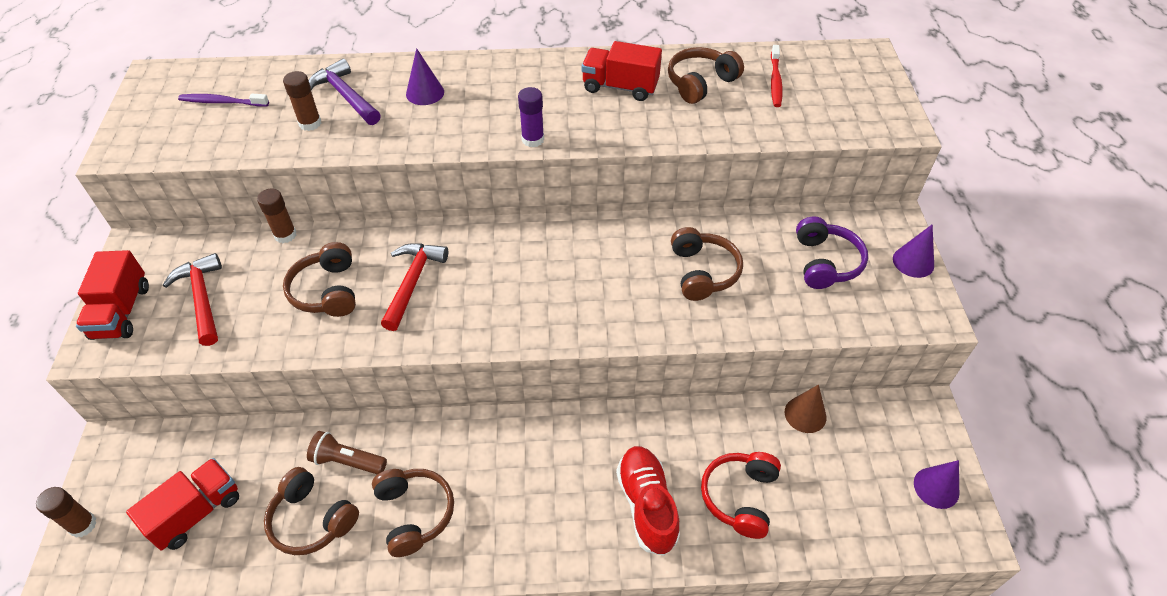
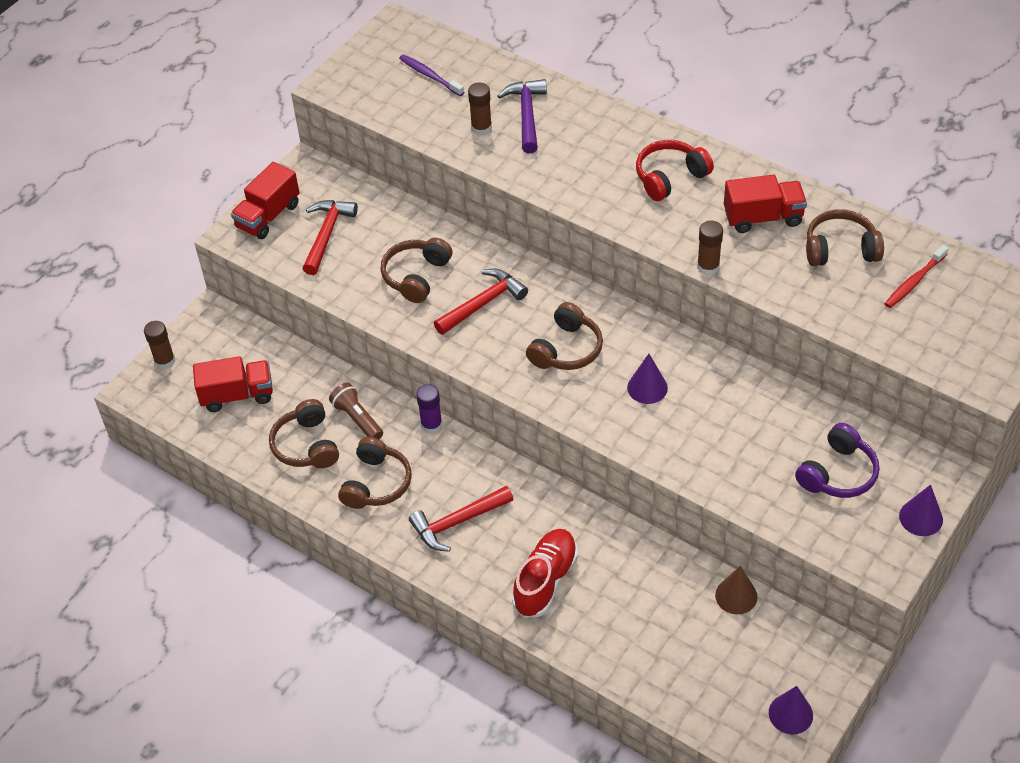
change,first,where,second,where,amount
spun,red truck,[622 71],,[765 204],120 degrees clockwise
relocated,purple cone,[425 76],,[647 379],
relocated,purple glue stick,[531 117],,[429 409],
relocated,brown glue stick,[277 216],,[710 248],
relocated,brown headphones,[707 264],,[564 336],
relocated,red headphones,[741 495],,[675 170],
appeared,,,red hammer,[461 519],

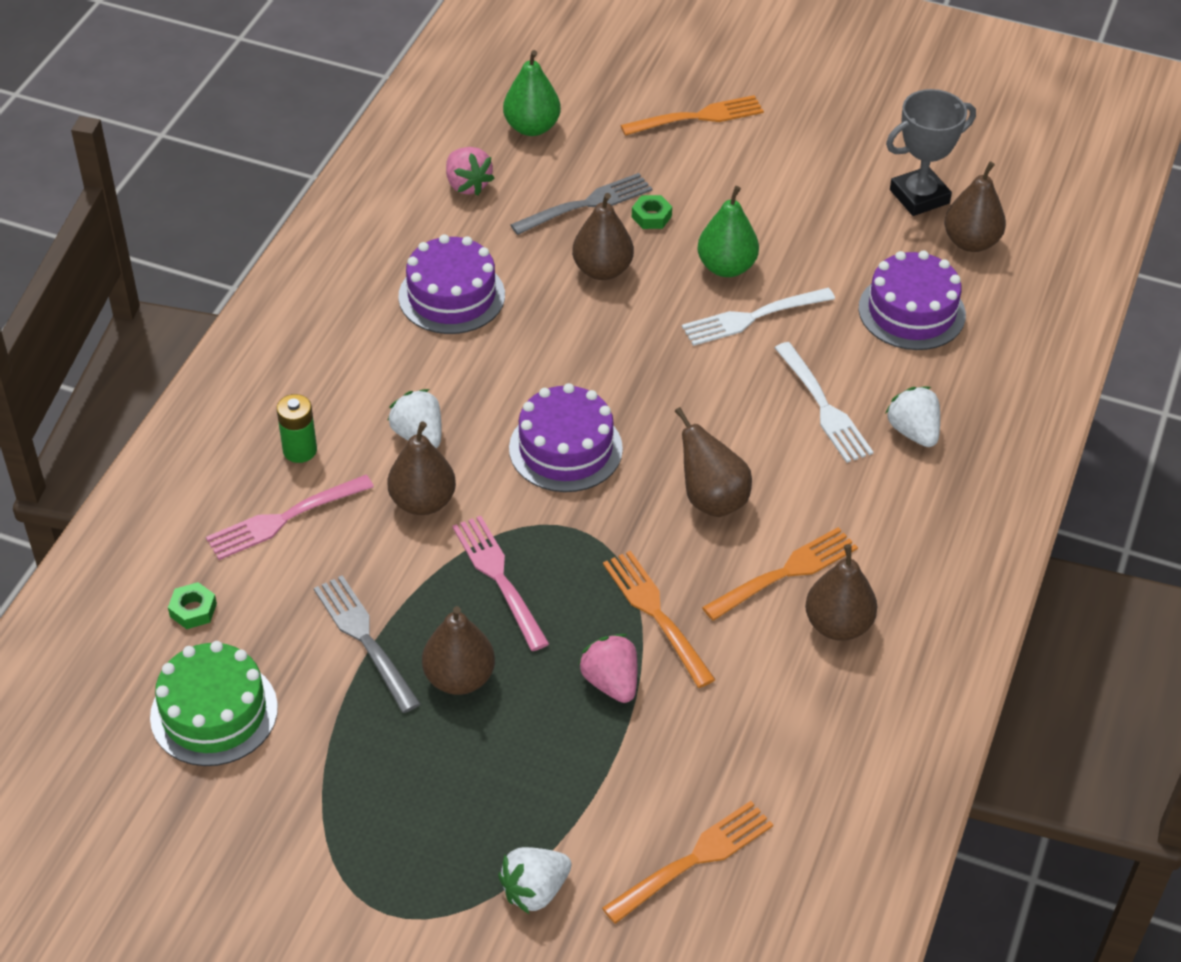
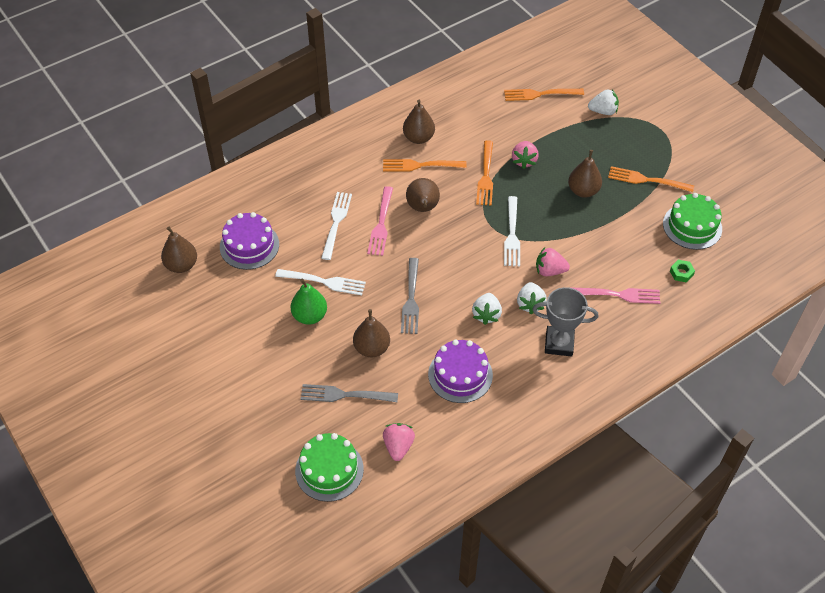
change,first,where,second,where,amount
exchanged,green pear,[532 93],green cake,[329 467],
relocated,grey trophy,[931 152],,[565 322],
relocated,orange fork,[692 115],,[651 179],
missing,green nut,[652 212],,,
missing,purple cake,[566 437],,,
relocated,white strawberry,[912 417],,[487 309],
missing,green battery,[297 428],,,
exchanged,brown pear,[421 468],pink strawberry,[553 261],
relocated,pink fork,[500 583],,[380 221],
relocated,grey fork,[367 644],,[410 296],
appeared,,,white fork,[512 231],

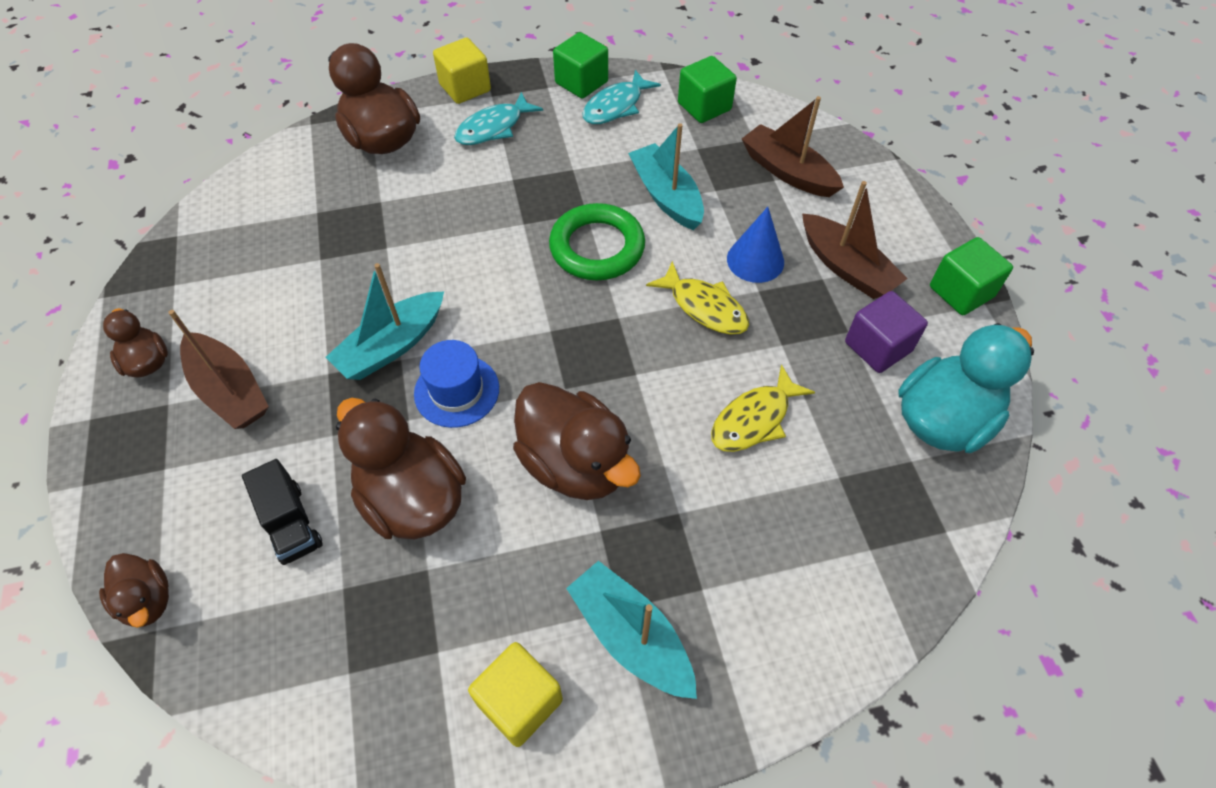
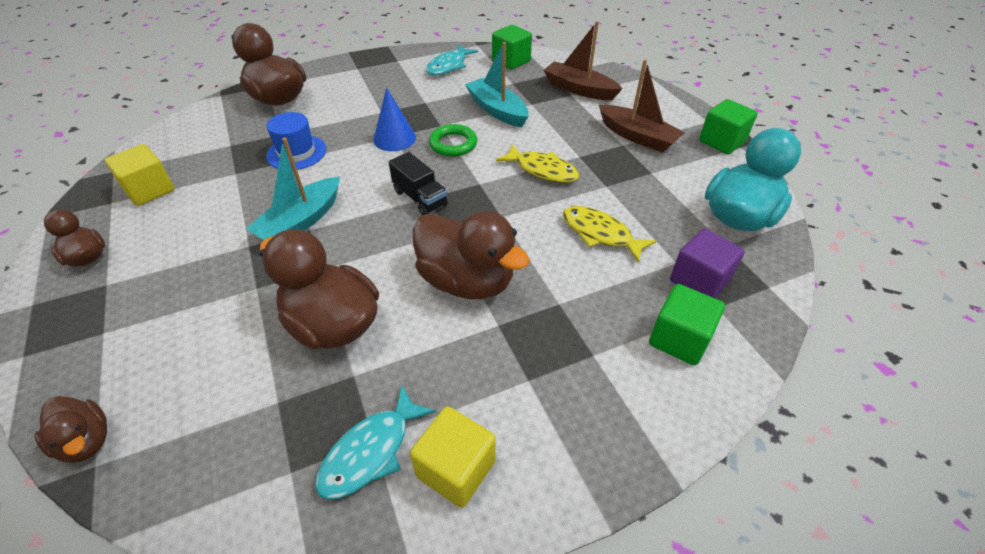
change,first,where,second,where,amount
relocated,green cube,[580 65],,[687 324],
relocated,yellow cube,[462 71],,[139 175],
relocated,turquoise fish,[498 118],,[375 442],
size,green ring,[597 241],,[453 140],x0.67
relocated,blue cone,[755 245],,[394 119],
relocated,purple cube,[886 332],,[707 263],
missing,brown boat,[218 369],,,
relocated,blue hat,[456 384],,[296 141],
spun,yellow fish,[763 408],,[609 234],90 degrees clockwise
relocated,black truck,[282 512],,[418 183],
missing,turquoise boat,[631 630],,,

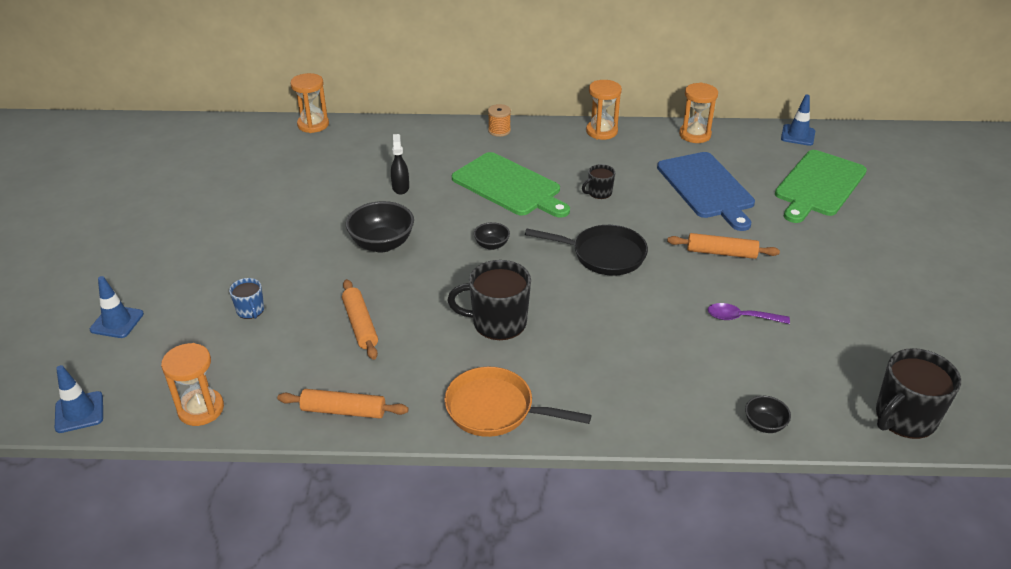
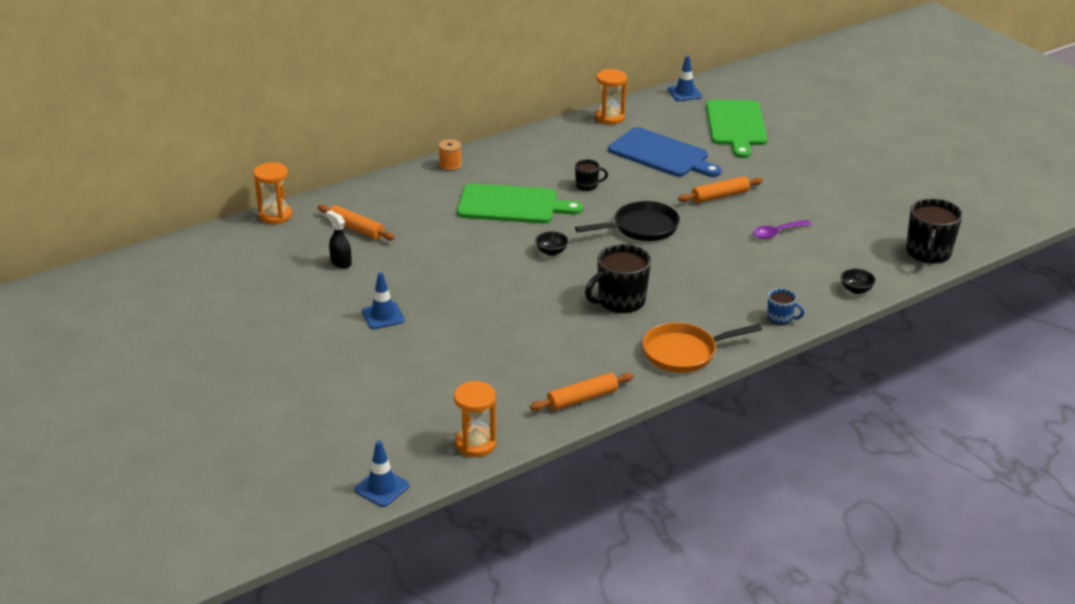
change,first,where,second,where,amount
missing,orange hourglass,[604 110],,,
relocated,black spray bottle,[400 164],,[339 239],
spun,black mug,[598 181],,[591 175],120 degrees counterclockwise
missing,black bowl,[380 226],,,
relocated,blue traffic cone,[117 307],,[383 300],
relocated,blue mug,[246 298],,[785 306],
relocated,orange rolling pin,[360 319],,[356 222],

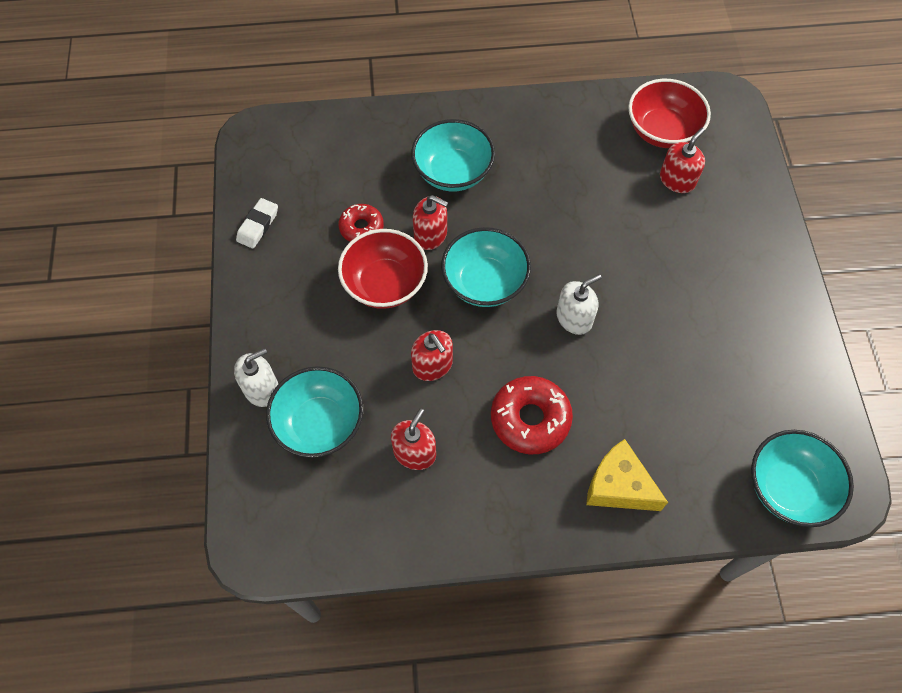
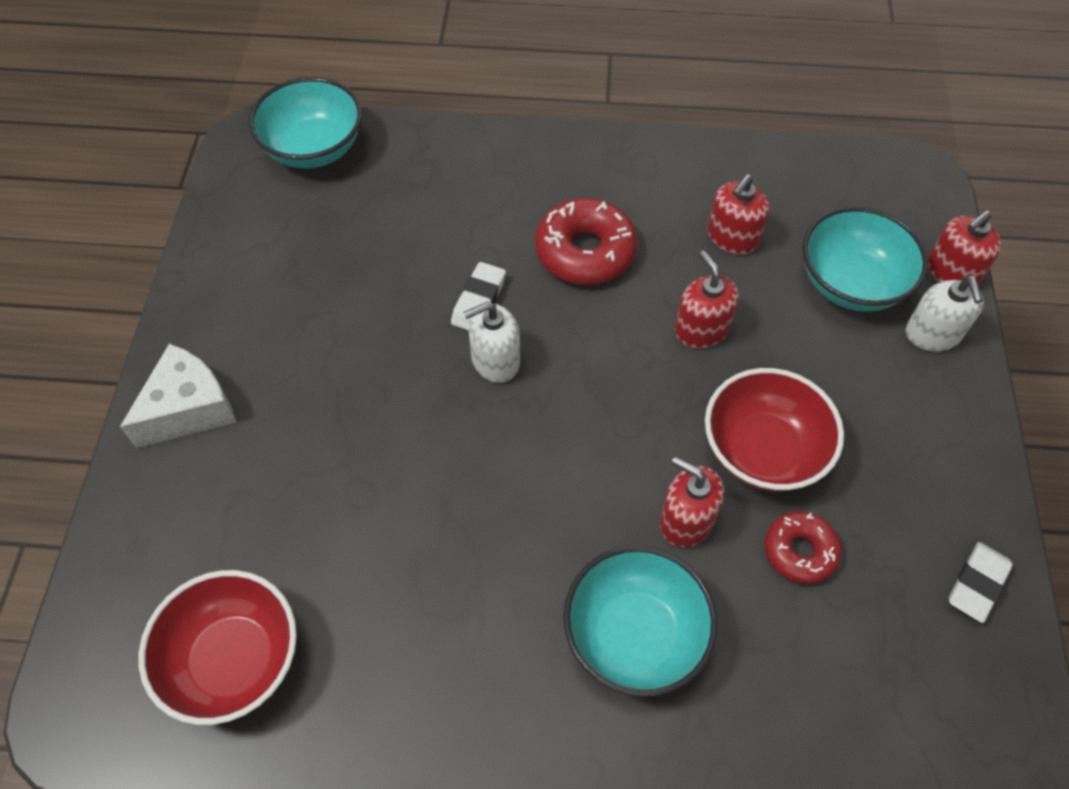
change,first,where,second,where,amount
relocated,red soap dispenser,[682 160],,[964 247],
missing,turquoise bowl,[486 267],,,
spun,white soap dispenser,[256 377],,[945 313],75 degrees counterclockwise
missing,yellow cheese,[627 475],,,
appeared,,,white eraser,[478 296],
appeared,,,white cheese,[178 396],

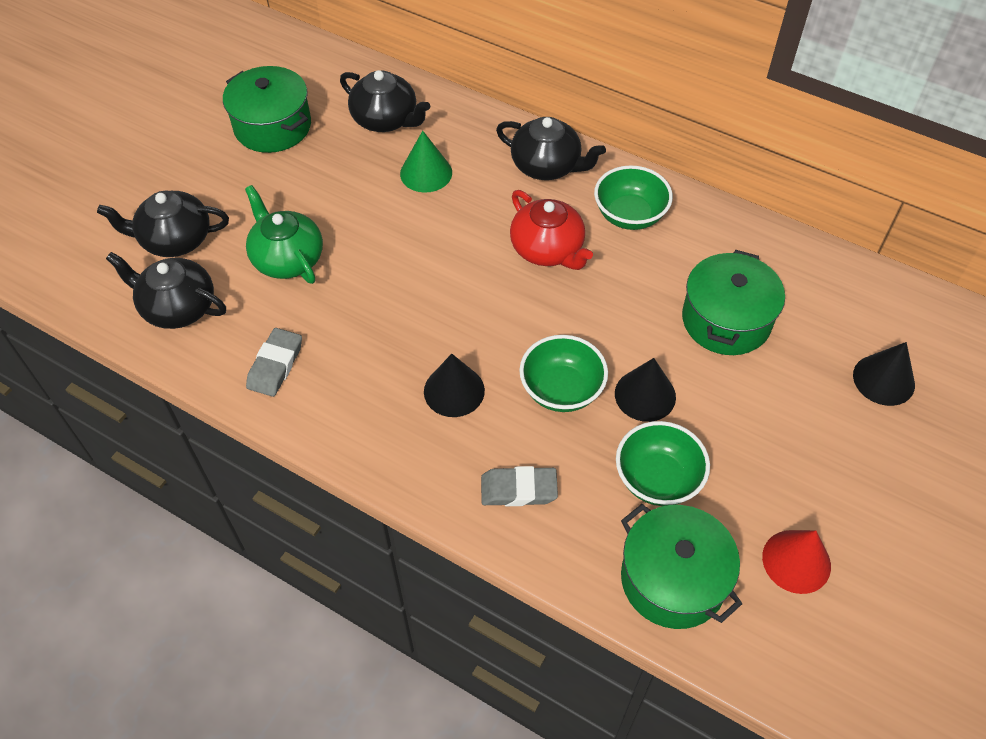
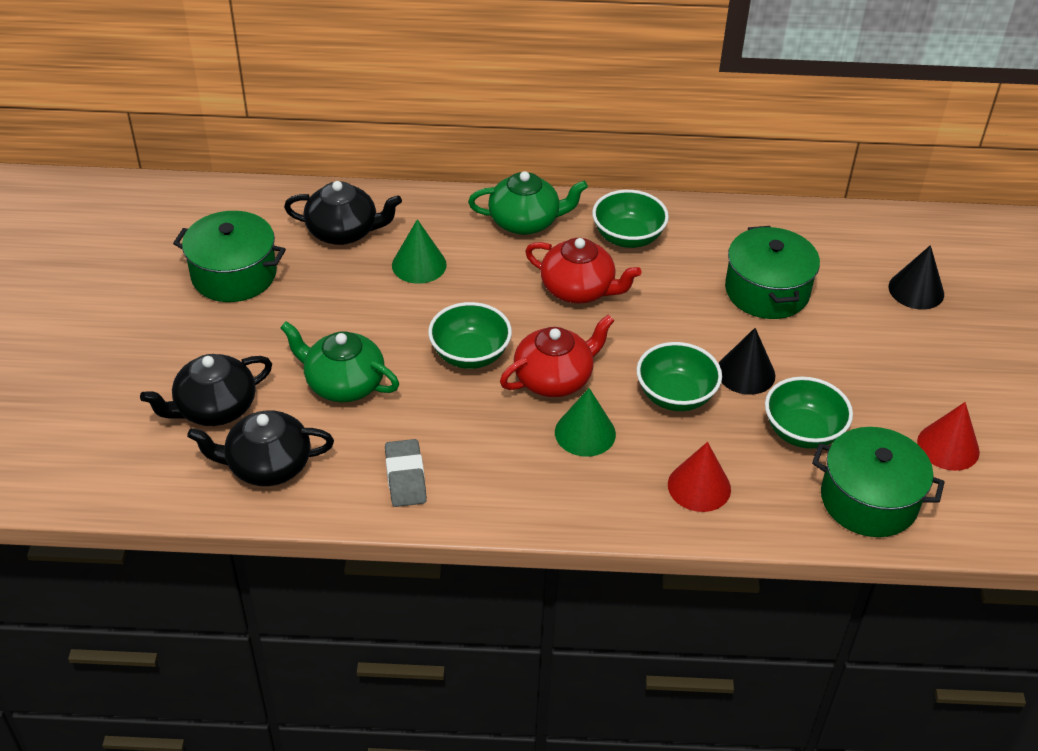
change,first,where,second,where,amount
colour,black teapot,[551 148],green teapot,[528 203],
colour,black cone,[454 385],green cone,[585 422],
exchanged,grey eraser,[519 486],red cone,[699 477],
appeared,,,green bowl,[470 335],
appeared,,,red teapot,[557 355],

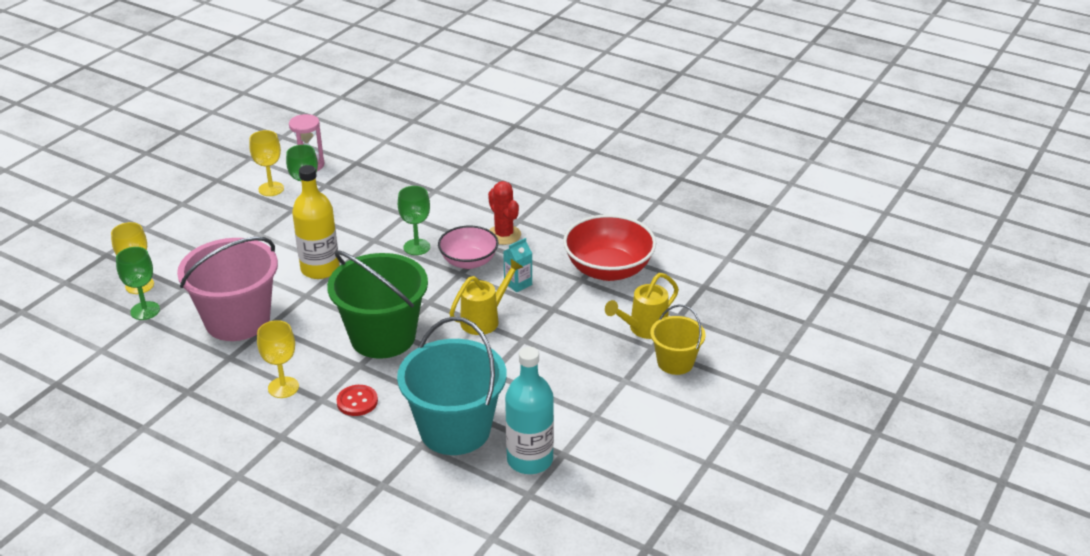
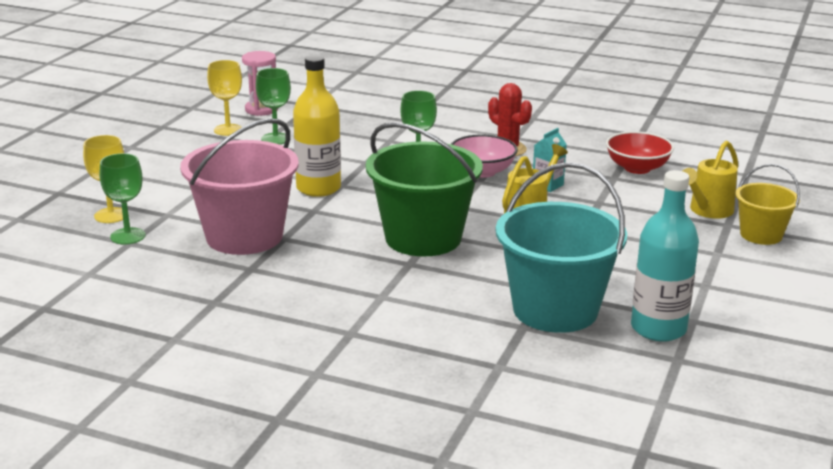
change,first,where,second,where,amount
size,red bowl,[609 247],,[640 152],x0.66
missing,yellow goblet,[278 359],,,
missing,red button,[357 400],,,

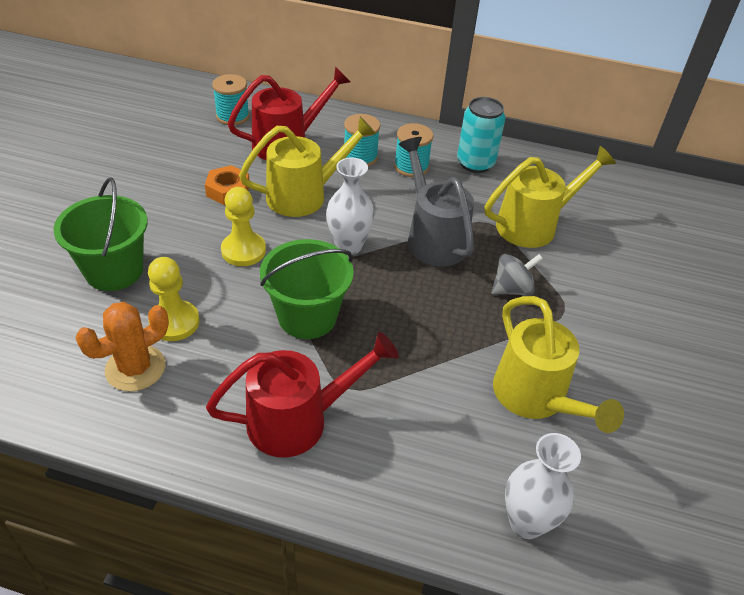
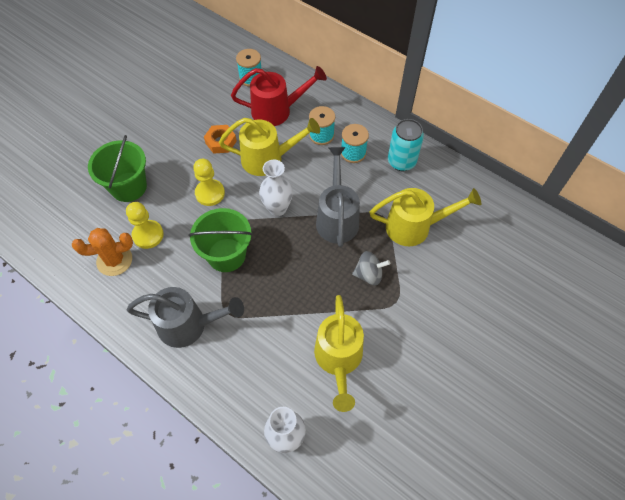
change,first,where,second,where,amount
colour,red watering can,[302 394],grey watering can,[185 317],

